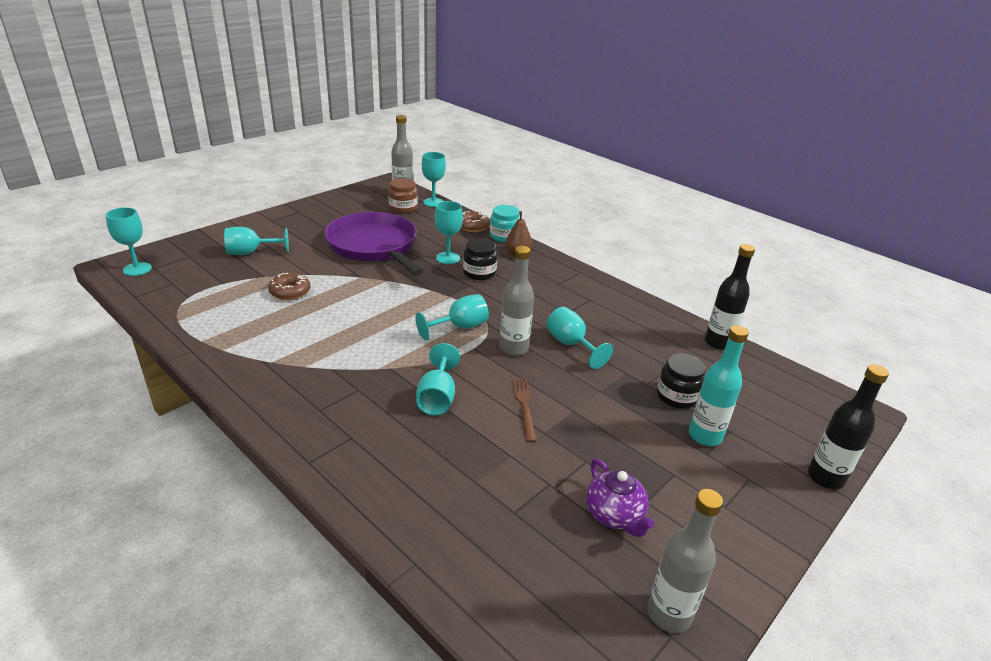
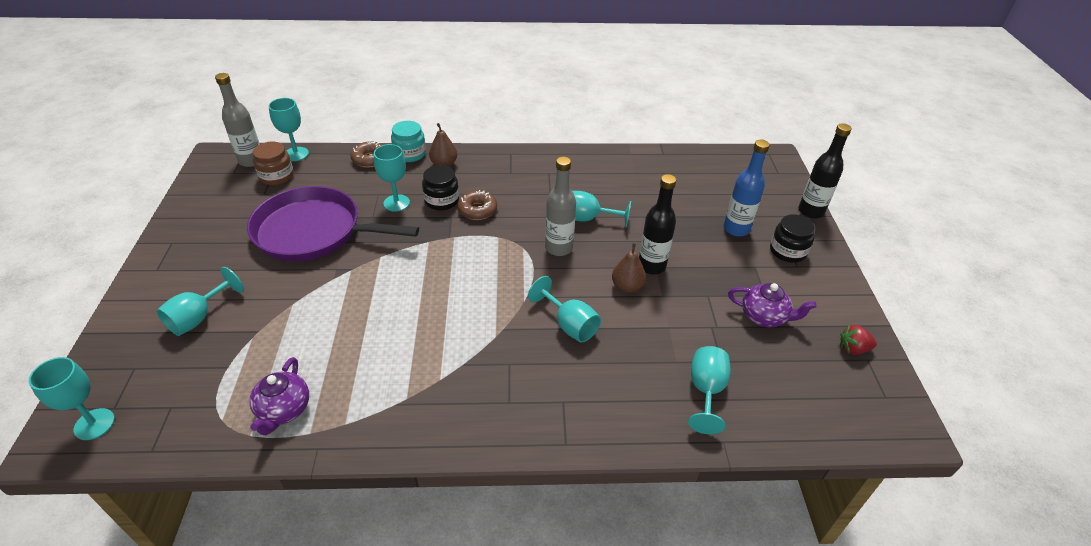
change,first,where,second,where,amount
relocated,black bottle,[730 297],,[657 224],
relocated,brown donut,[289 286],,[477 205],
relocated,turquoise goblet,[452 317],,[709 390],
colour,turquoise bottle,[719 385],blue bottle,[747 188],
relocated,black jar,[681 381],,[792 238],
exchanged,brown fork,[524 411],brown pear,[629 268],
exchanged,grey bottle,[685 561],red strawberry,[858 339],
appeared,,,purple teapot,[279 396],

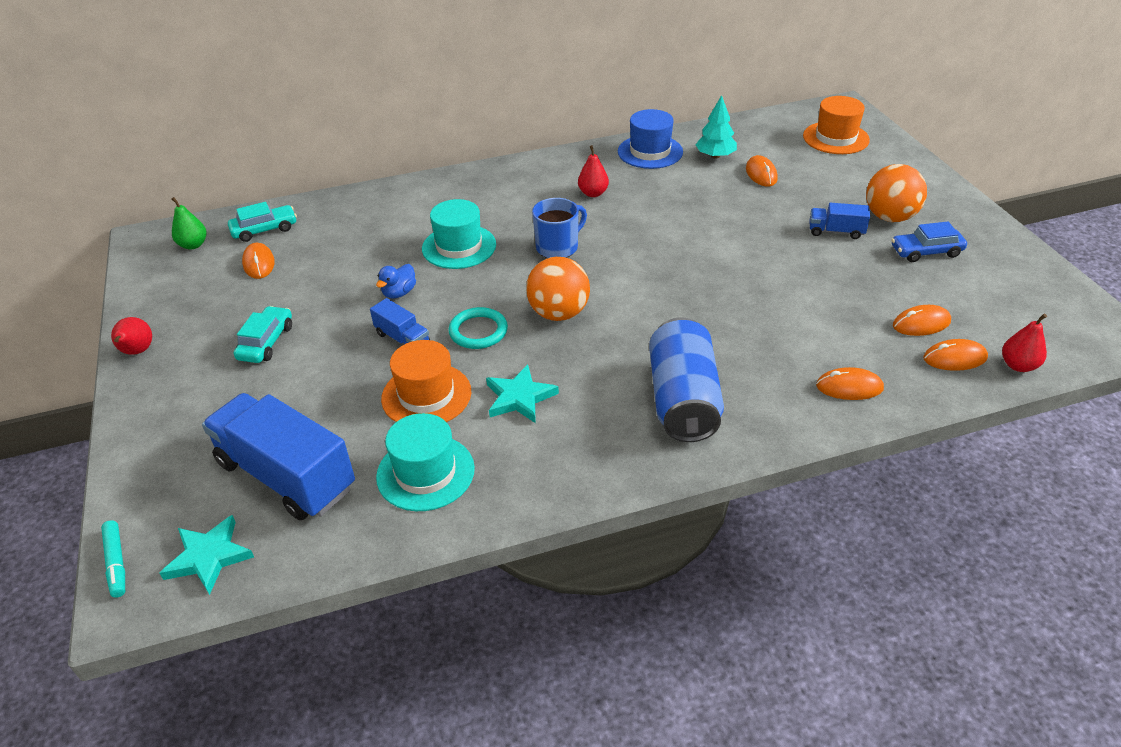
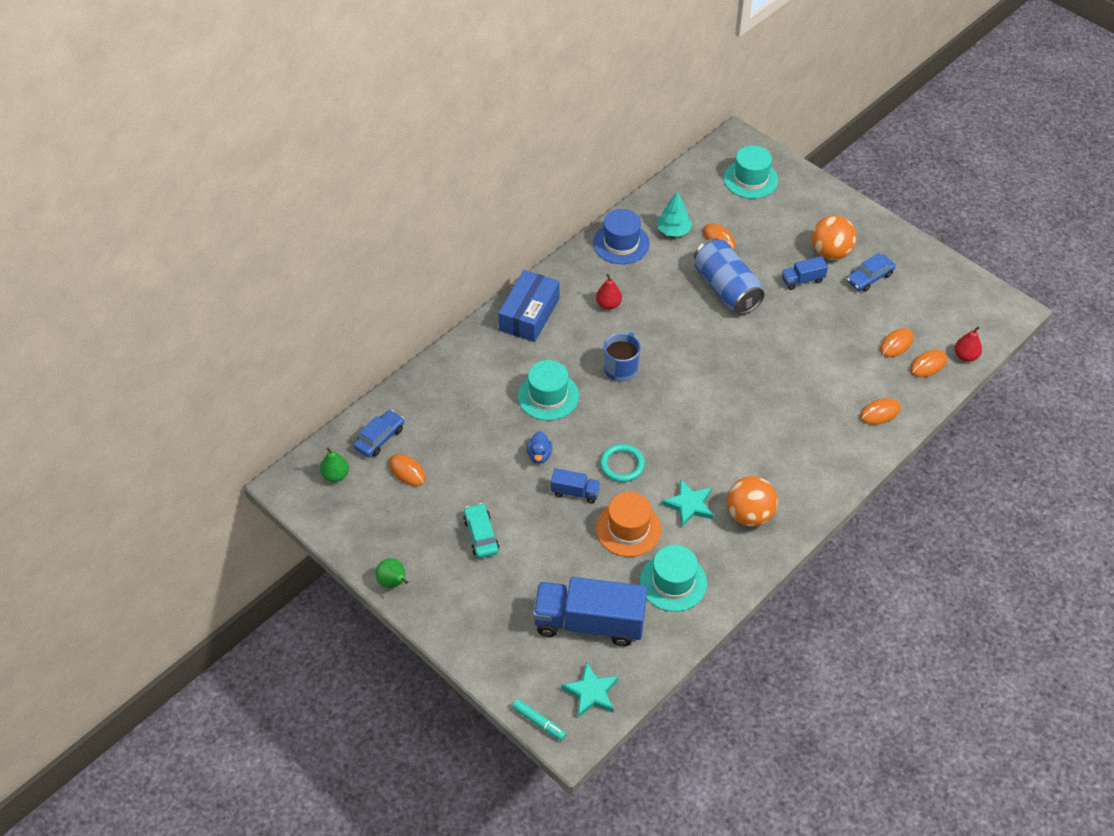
change,first,where,second,where,amount
colour,orange hat,[836 125],turquoise hat,[751 172],
colour,turquoise car,[262 222],blue car,[378 433],
relocated,orange ball,[558 289],,[752 501],
colour,red pear,[131 336],green pear,[391 573],
relocated,blue can,[686 379],,[729 276],
appeared,,,blue box,[528 306],

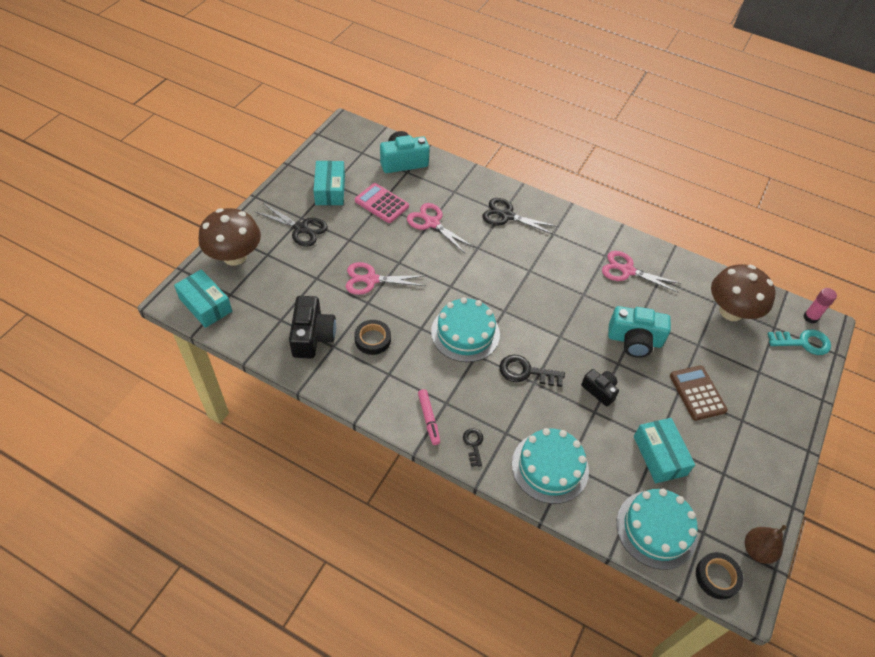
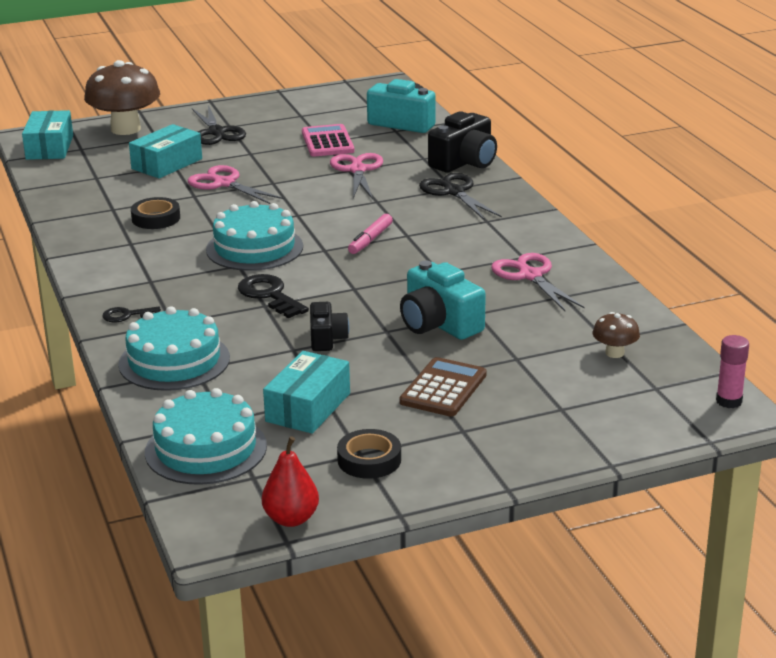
change,first,where,second,where,amount
relocated,turquoise box,[329 183],,[165 151],
size,brown mushroom,[743 292],,[616 335],x0.47
relocated,black camera,[312 327],,[462 141],
missing,turquoise key,[799 342],,,
relocated,pink marker,[429 417],,[370 234],
spun,black key,[473 447],,[131 314],135 degrees counterclockwise
colour,brown pear,[766 544],red pear,[290 481],
relocated,black tape,[719 575],,[369 454],

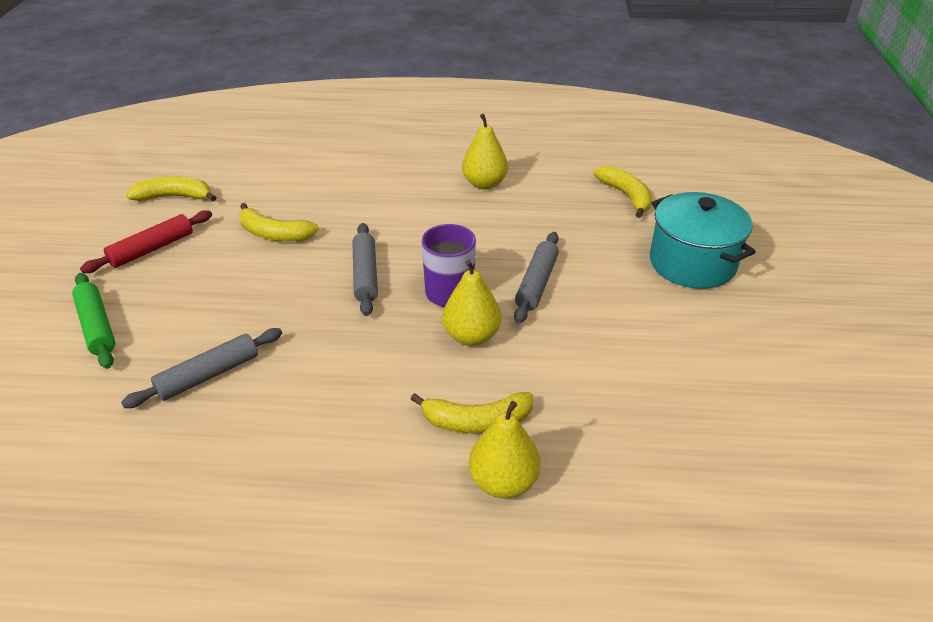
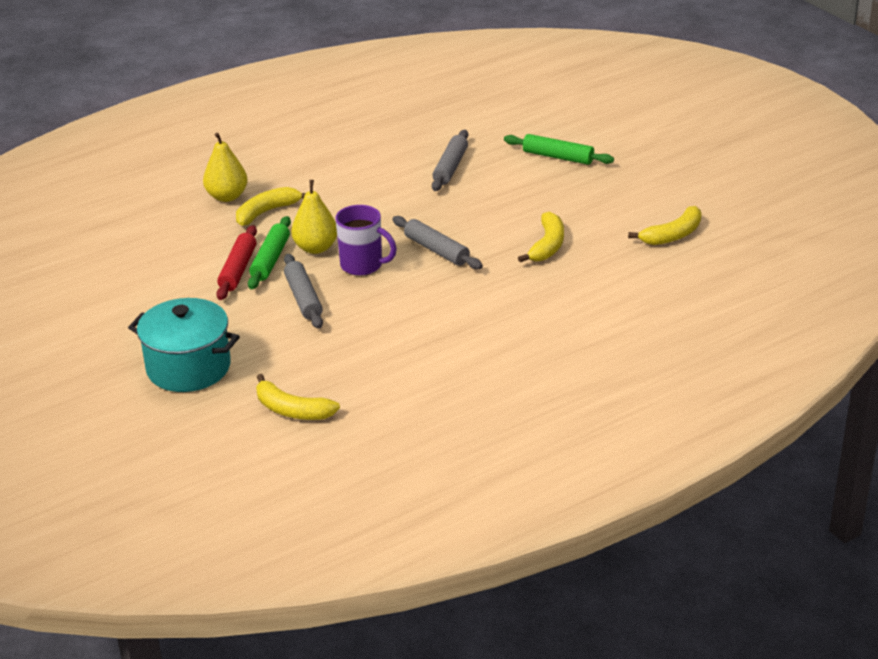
change,first,where,second,where,amount
missing,yellow pear,[485 151],,,
spun,yellow banana,[279 222],,[541 237],120 degrees clockwise
relocated,red rolling pin,[146 241],,[236 262],
appeared,,,green rolling pin,[269 252],

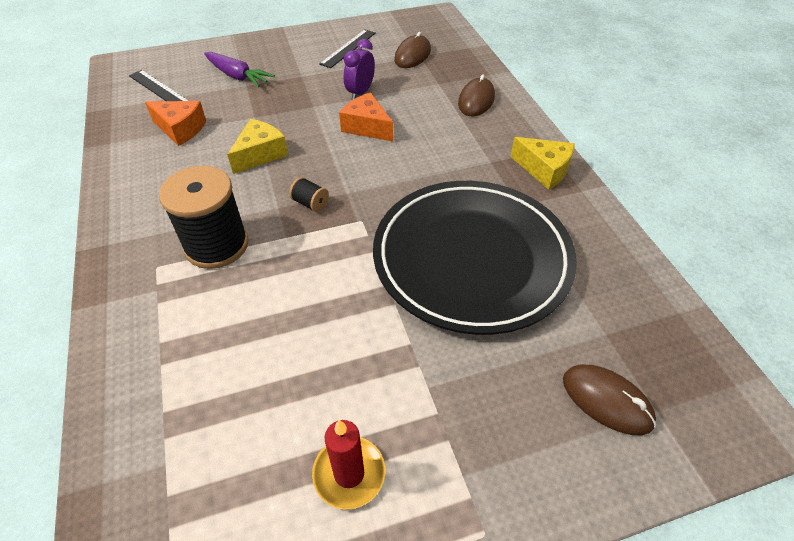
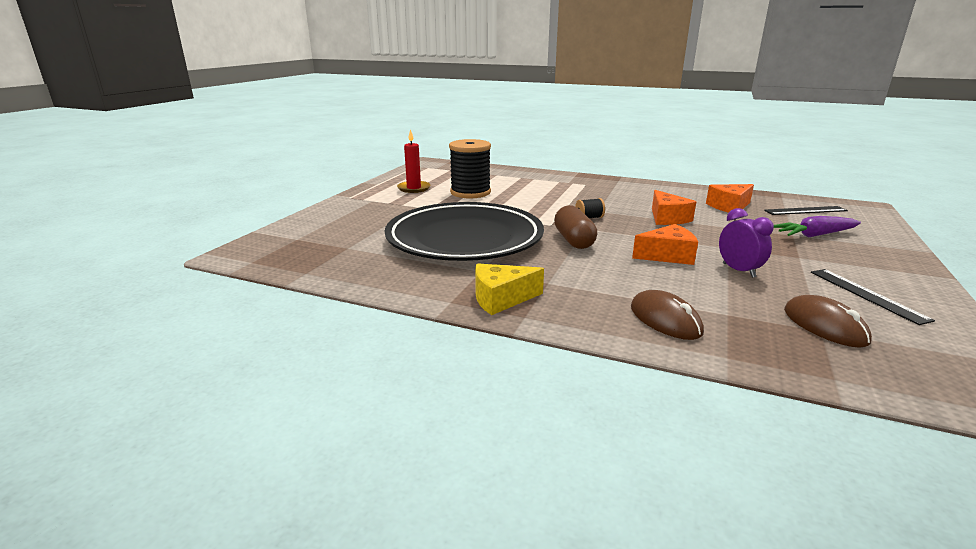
change,first,where,second,where,amount
colour,yellow cheese,[257 146],orange cheese,[674 207],
relocated,black spool,[203 217],,[470 168],
missing,brown mouse,[609 400],,,
appeared,,,brown capsule,[575 227],

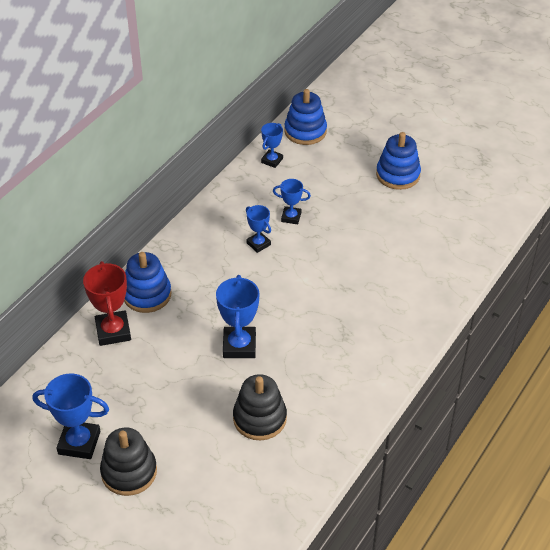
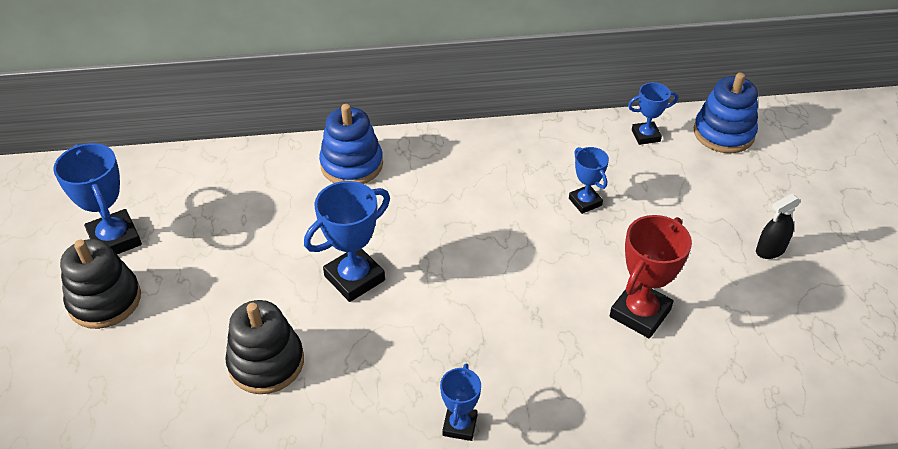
change,first,where,second,where,amount
exchanged,blue stacking toy,[398 161],black spray bottle,[778 226],
relocated,blue trophy,[258 229],,[460 402],
relocated,red trophy,[107 303],,[651 277],

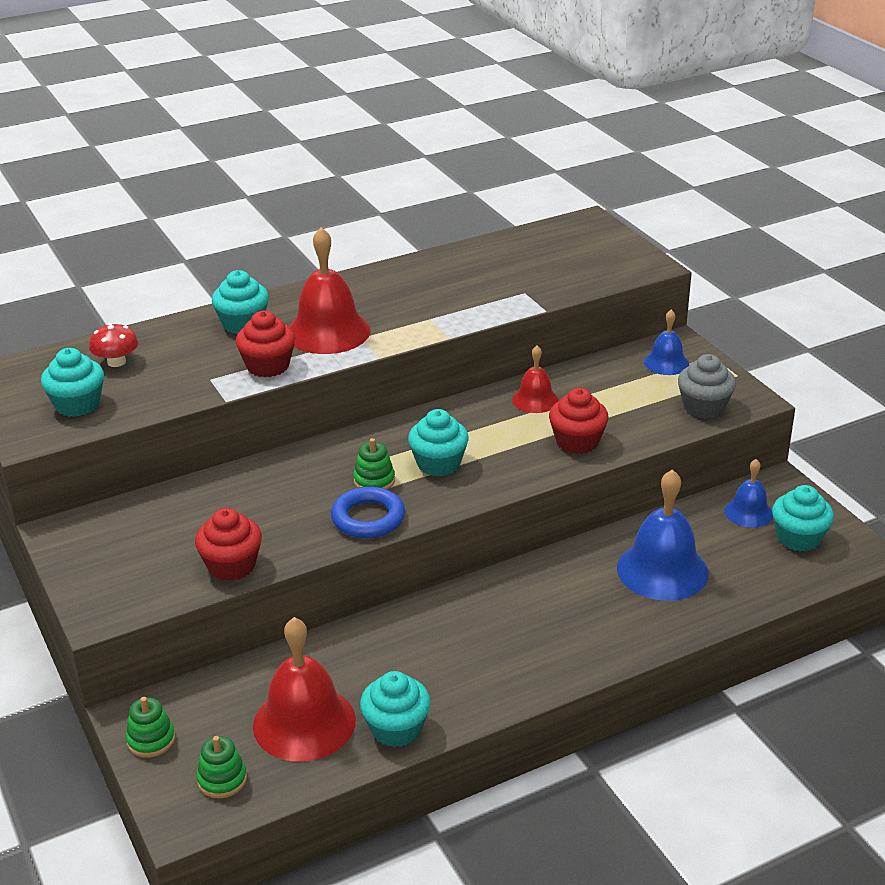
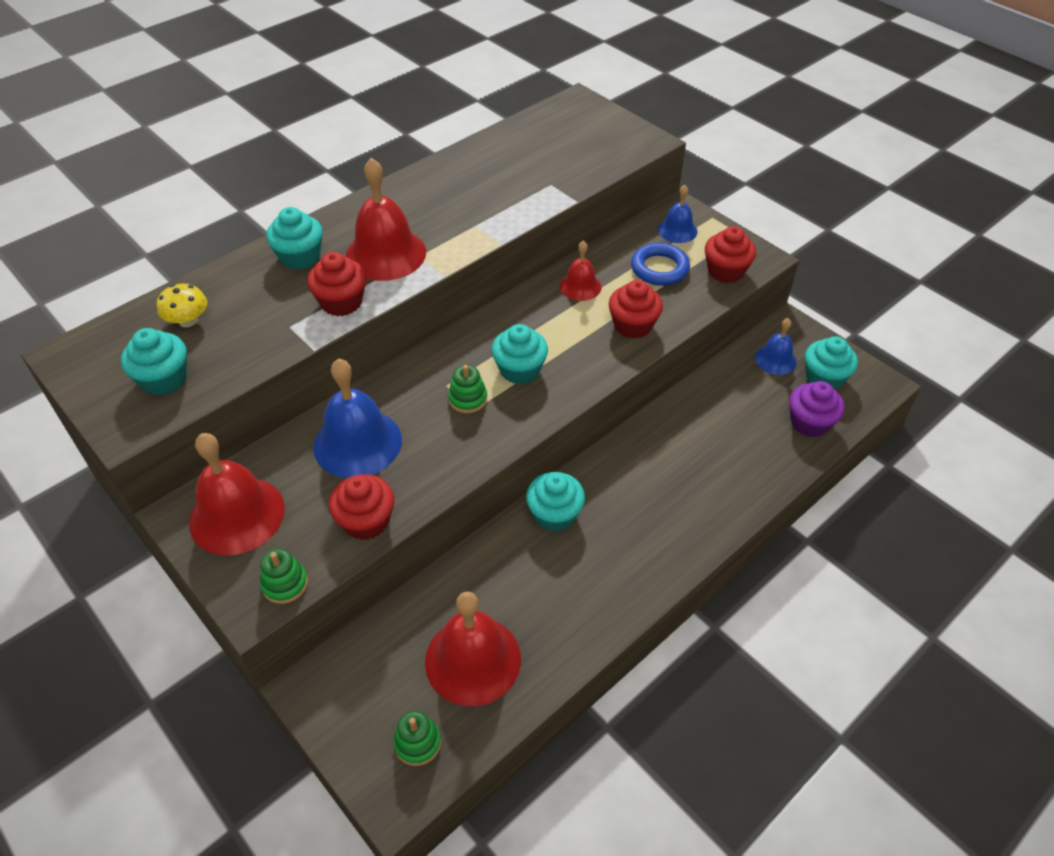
change,first,where,second,where,amount
colour,red mushroom,[114 345],yellow mushroom,[182 305],
colour,grey cupcake,[707 386],red cupcake,[730 254],
relocated,blue bell,[663 535],,[357 418],
relocated,blue ring,[368 512],,[660 264],
relocated,turquoise cupcake,[395 709],,[555 502],
relocated,green stacking toy,[150 727],,[284 576],
appeared,,,purple cupcake,[817 409],
appeared,,,red bell,[237 494],

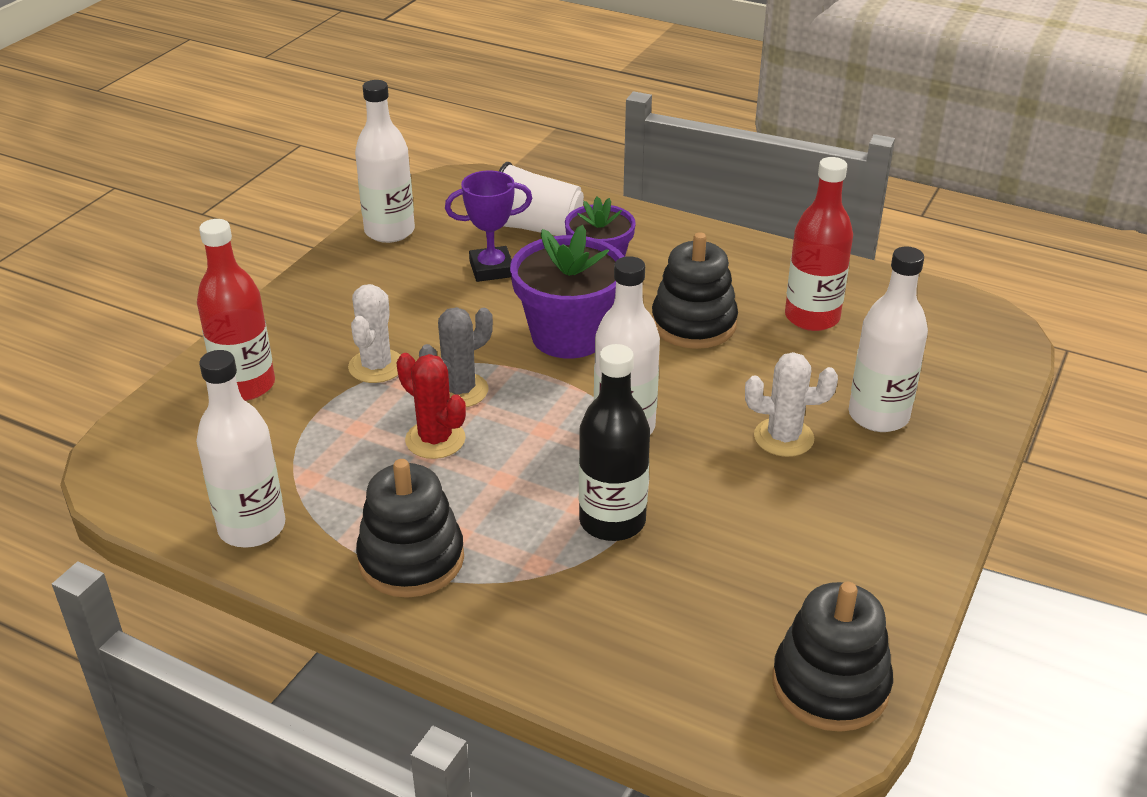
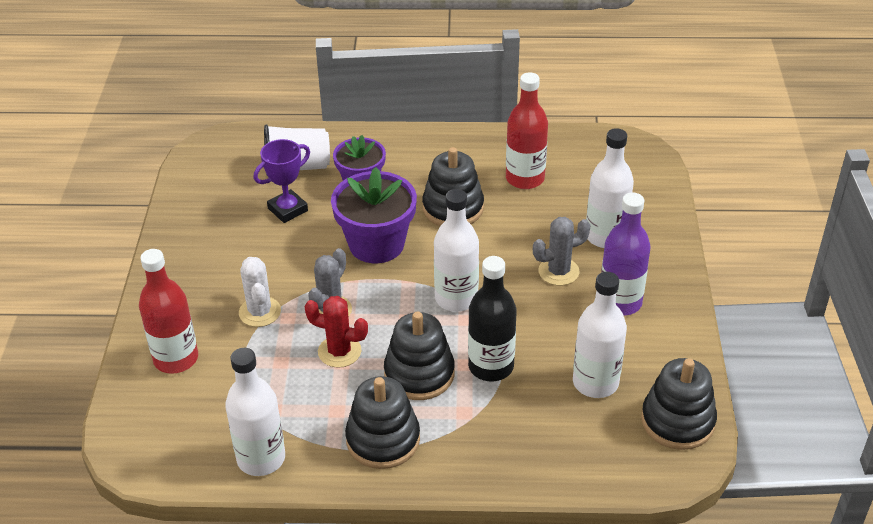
change,first,where,second,where,amount
relocated,white bottle,[385 161],,[600 335],
colour,white cactus,[791 404],grey cactus,[561 251],
appeared,,,purple bottle,[626 254],
appeared,,,black stacking toy,[419 355],

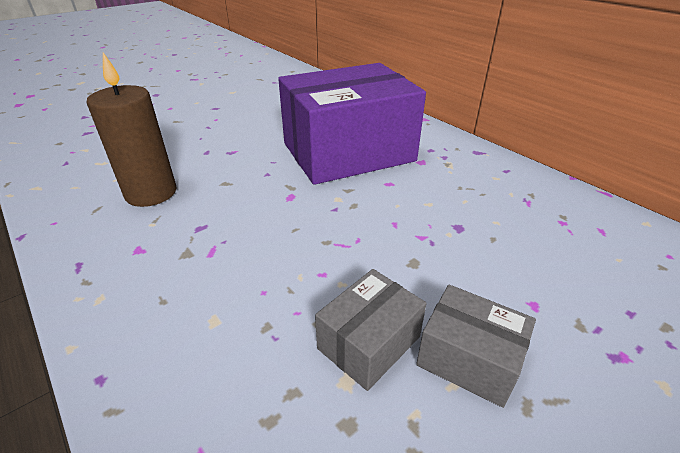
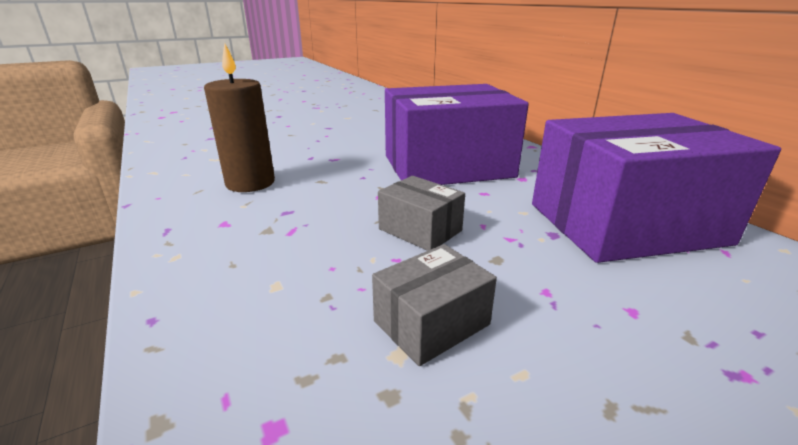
change,first,where,second,where,amount
relocated,grey box,[476 346],,[421 213],
appeared,,,purple box,[656 188],

